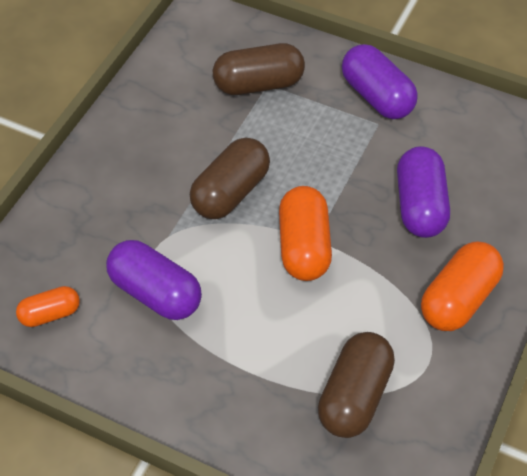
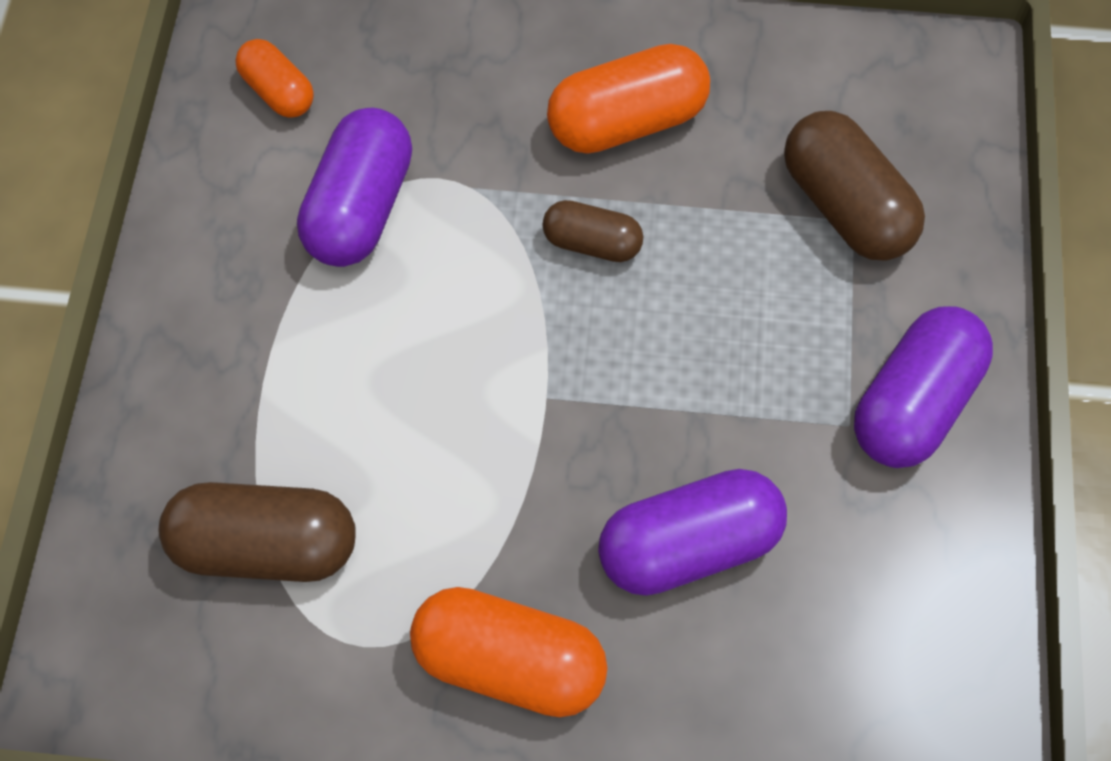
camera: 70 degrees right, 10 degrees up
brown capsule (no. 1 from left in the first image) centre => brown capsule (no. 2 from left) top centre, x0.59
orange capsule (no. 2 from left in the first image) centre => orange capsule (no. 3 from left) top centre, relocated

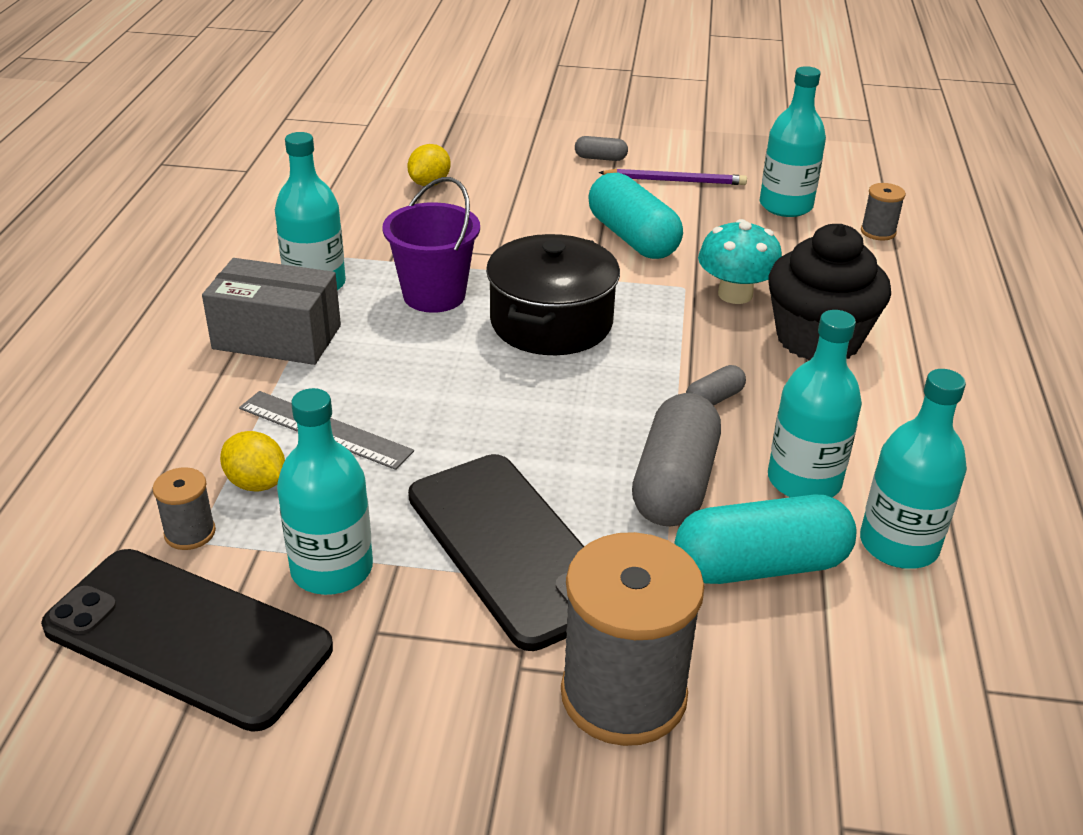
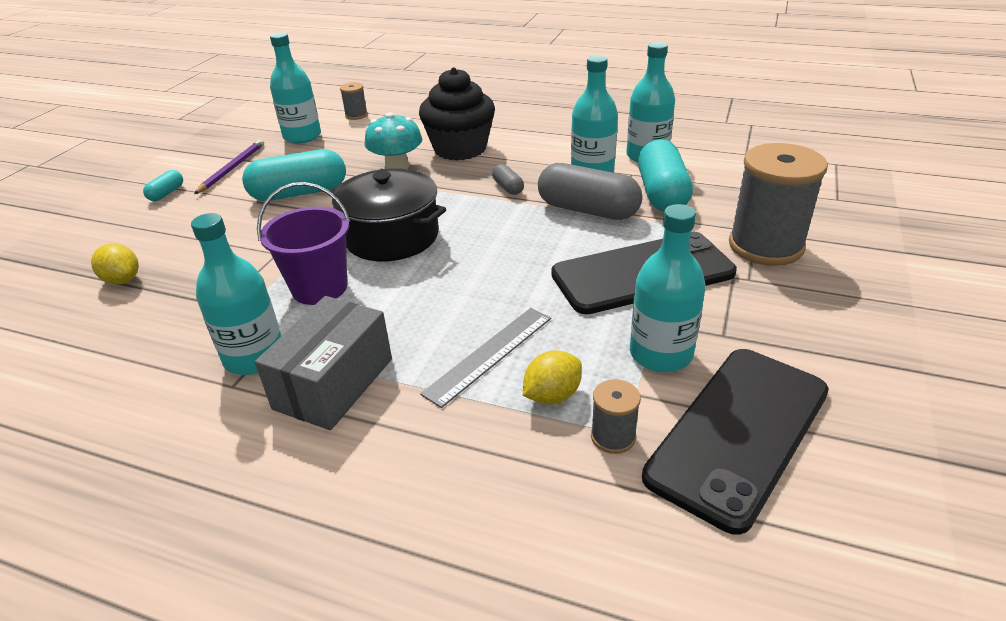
camera: 75 degrees left, 0 degrees up
grey capsule (no. 1 from left) top centre => turquoise capsule (no. 1 from left) top left

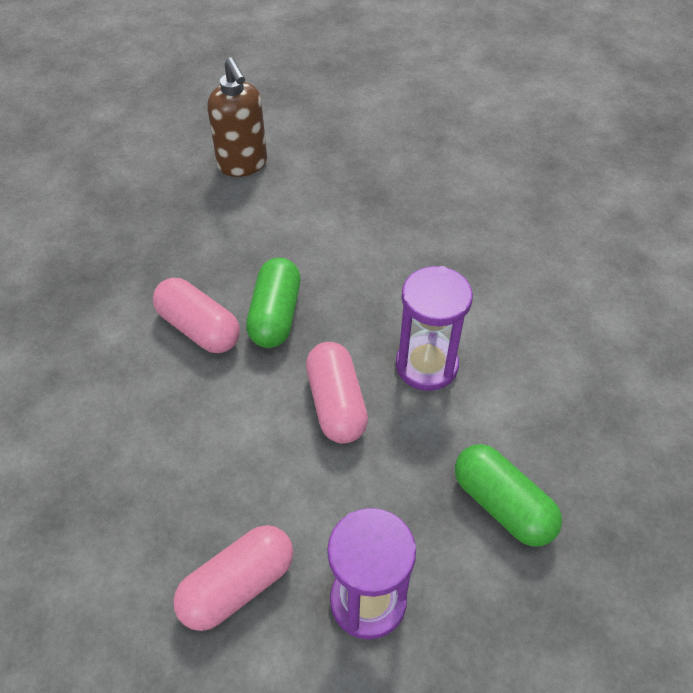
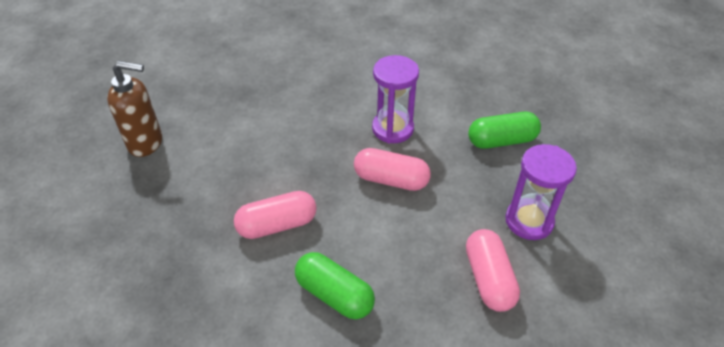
camera: 60 degrees left, 5 degrees down
green capsule (no. 1 from left) centre => green capsule (no. 1 from left) bottom centre, relocated

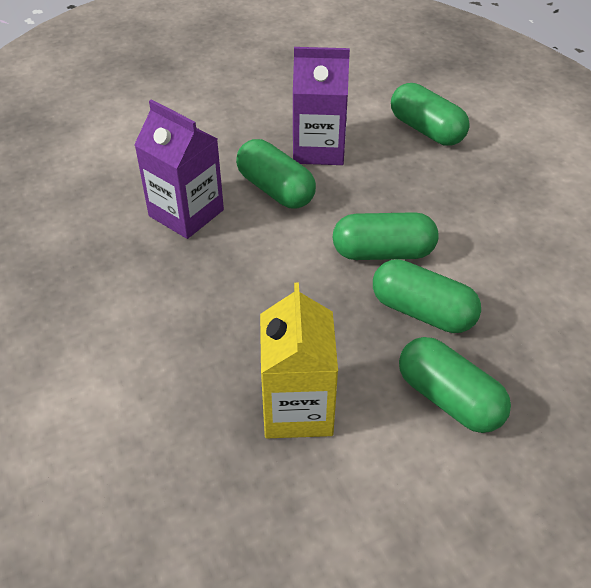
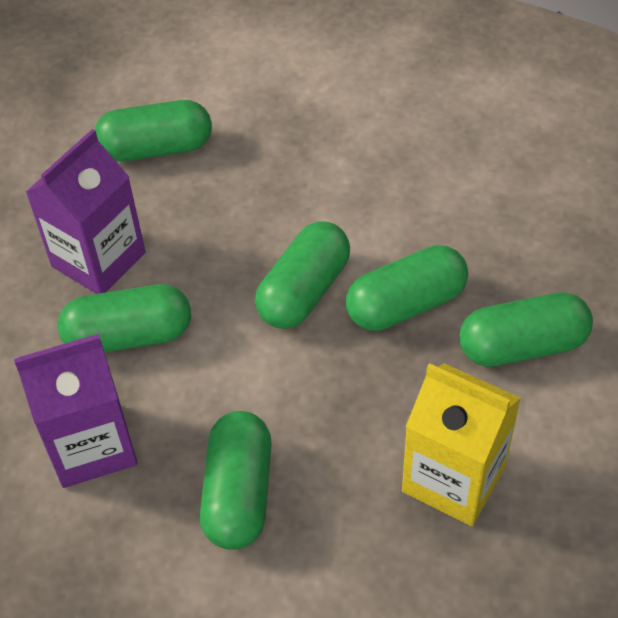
camera: 55 degrees left, 5 degrees up
nothing => green capsule (no. 3 from left) bottom centre

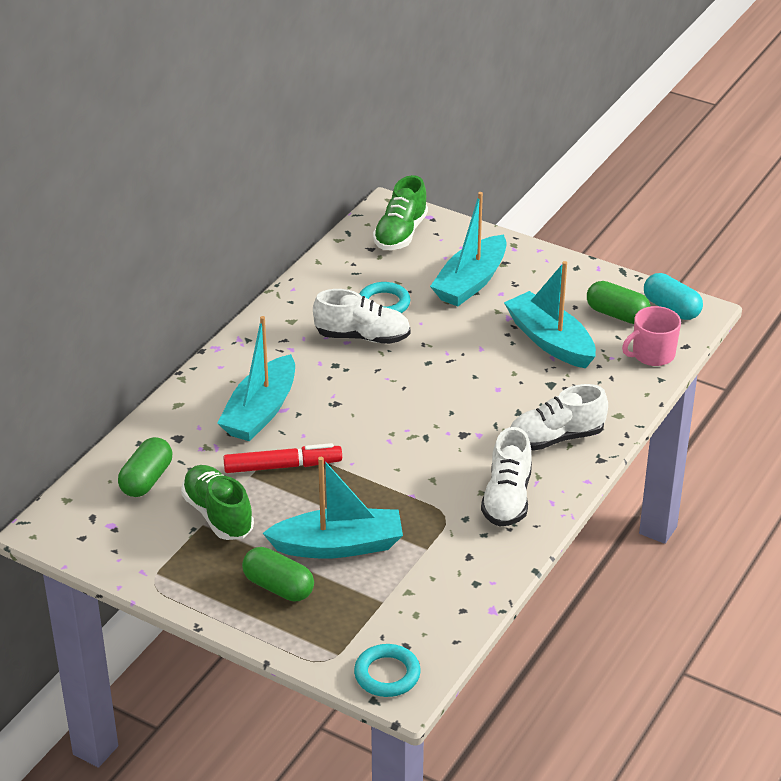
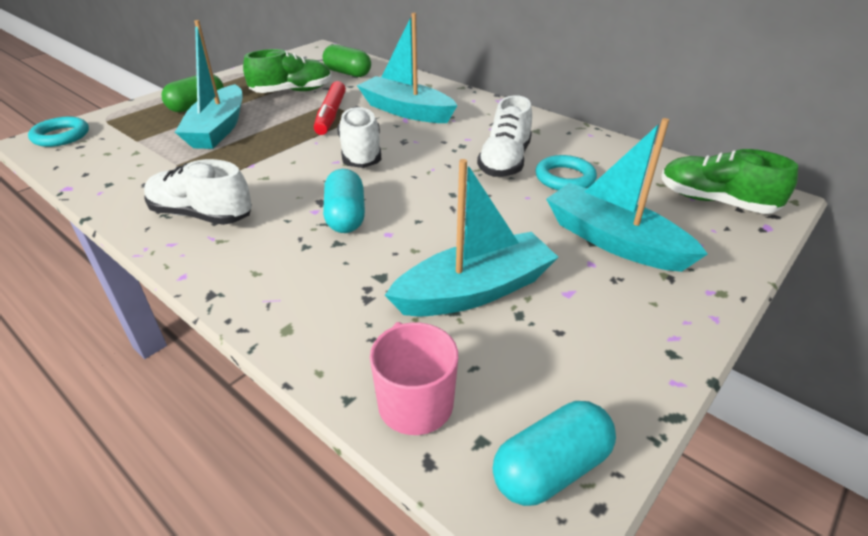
camera: 100 degrees right, 0 degrees up
green capsule (no. 3 from left) middle right => nothing
white shoe (no. 3 from left in the first image) middle right => white shoe (no. 2 from left) top centre, relocated
nothing => turquoise capsule (no. 1 from left) centre

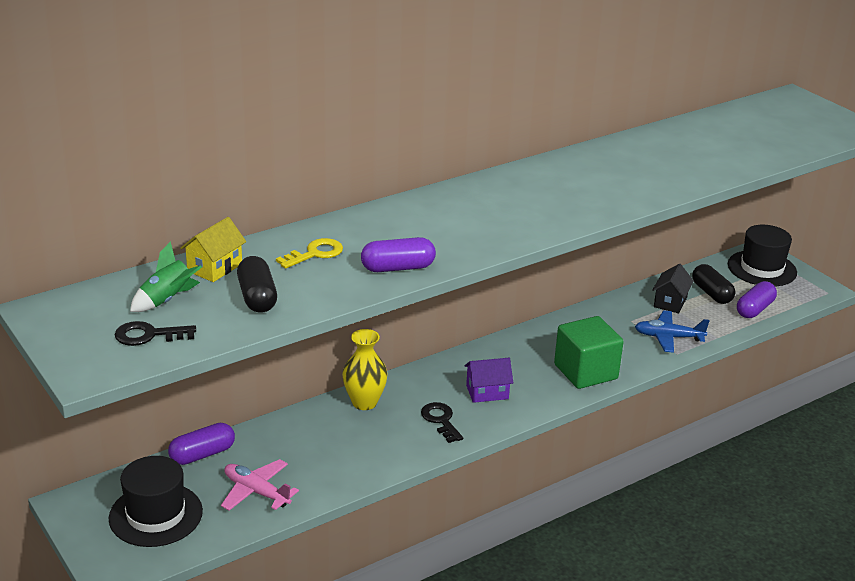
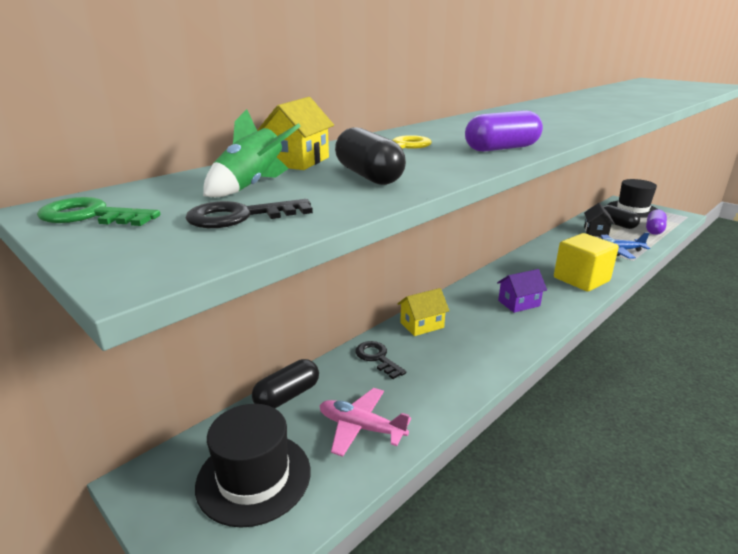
camera: 10 degrees left, 5 degrees down
green cube middle right => yellow cube middle right
yellow vase centre => yellow house (no. 2 from left) centre
black key (no. 2 from left) bottom centre => black key (no. 2 from left) centre, relocated
purple capsule (no. 1 from left) bottom left => black capsule (no. 1 from left) bottom centre
nothing => green key middle left

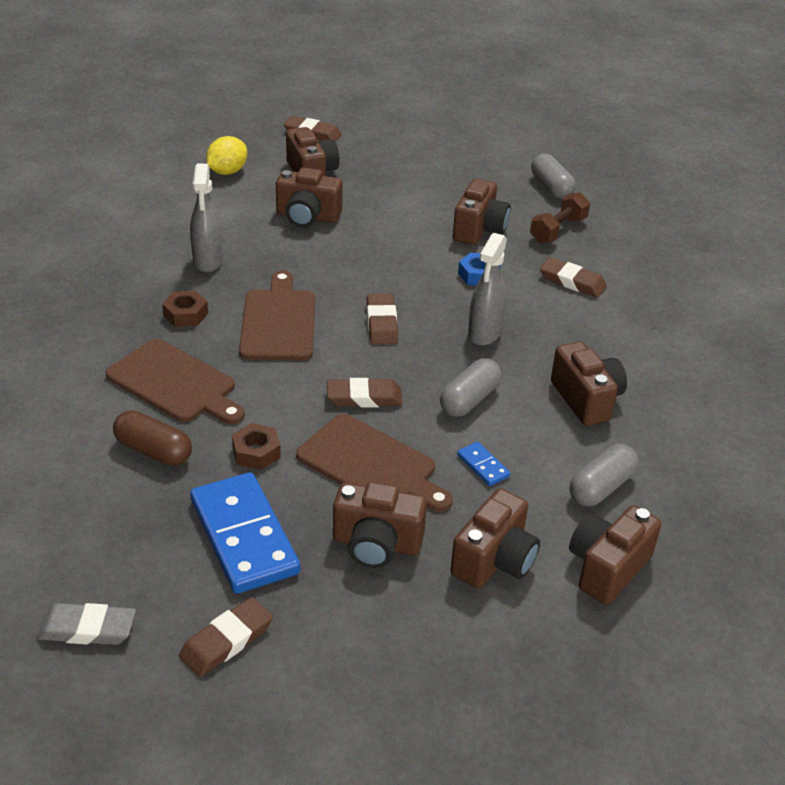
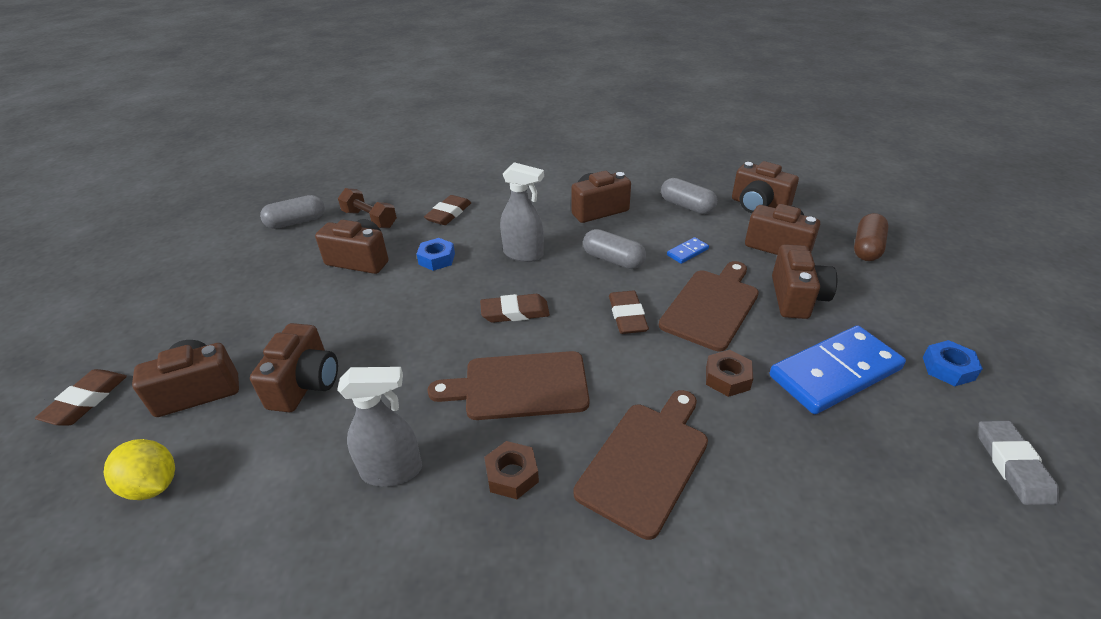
camera: 90 degrees left, 0 degrees up
brown capsule middle left => brown capsule middle right, relocated
brown eraser (no. 1 from left) bottom left => blue nut (no. 2 from left) middle right

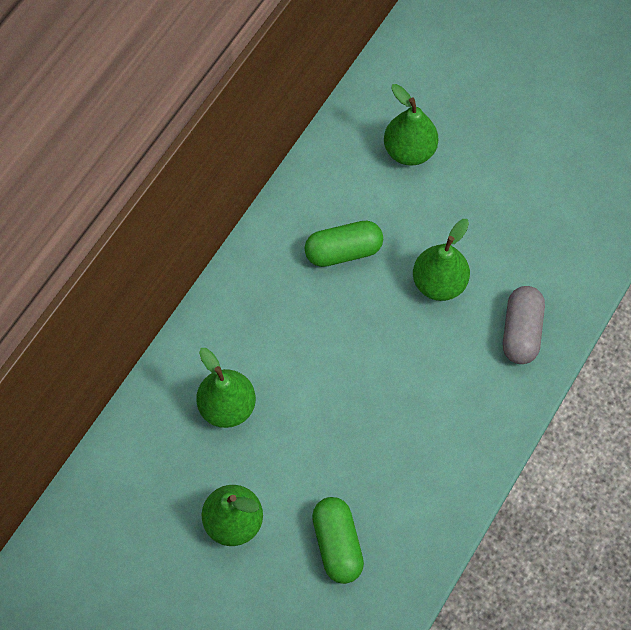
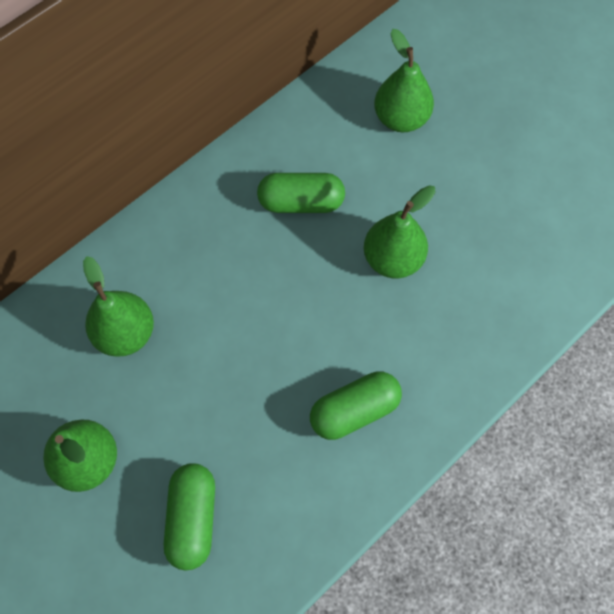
camera: 15 degrees right, 0 degrees up
grey capsule middle right => nothing
nothing => green capsule (no. 3 from left) centre

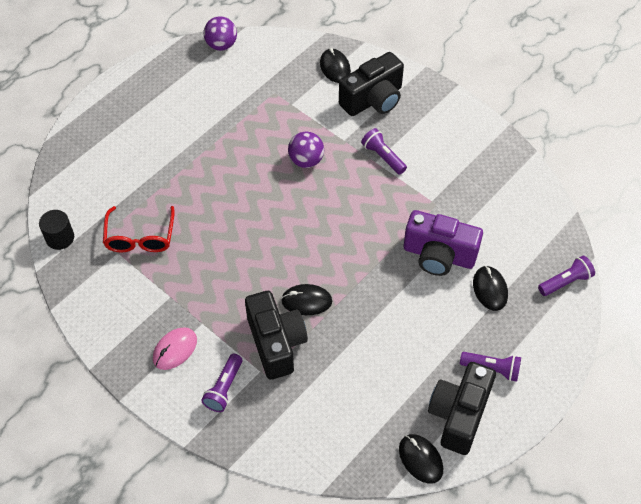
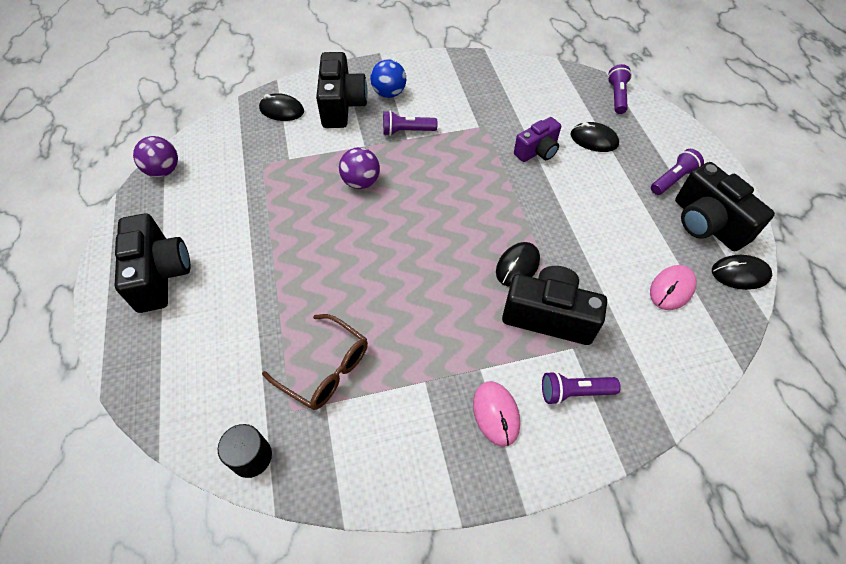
camera: 55 degrees left, 0 degrees up
red glasses middle left => brown glasses centre
purple camera middle right => purple camera top centre, x0.63
purple flashlight (no. 1 from left in the first image) bottom centre => purple flashlight (no. 2 from left) bottom right, 120 degrees clockwise
nothing => blue ball top centre
nothing => black camera (no. 1 from left) middle left
nothing => pink mouse (no. 2 from left) middle right

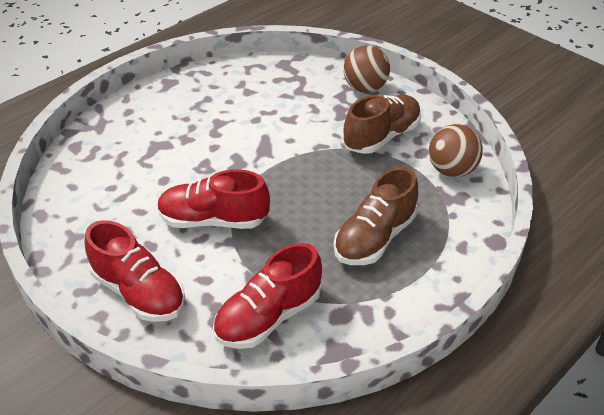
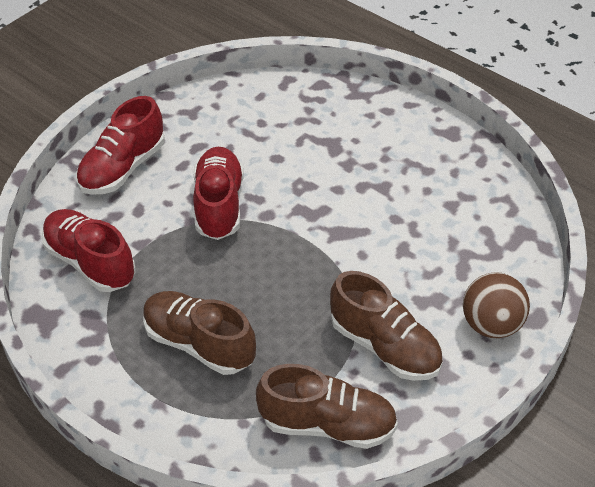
camera: 85 degrees right, 5 degrees up
brown ball (no. 2 from left) middle right => brown shoe (no. 2 from left) bottom centre

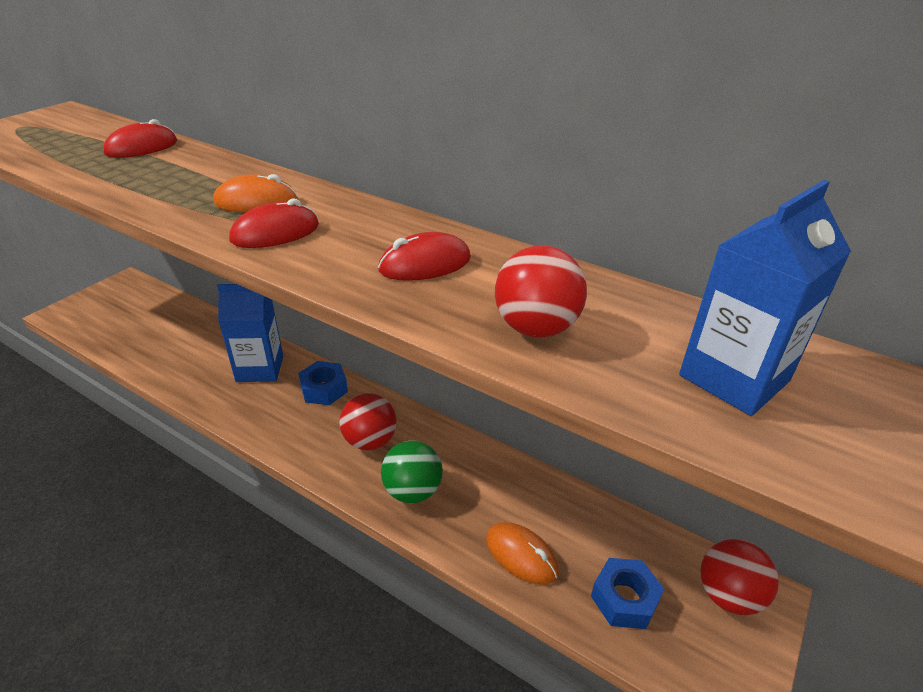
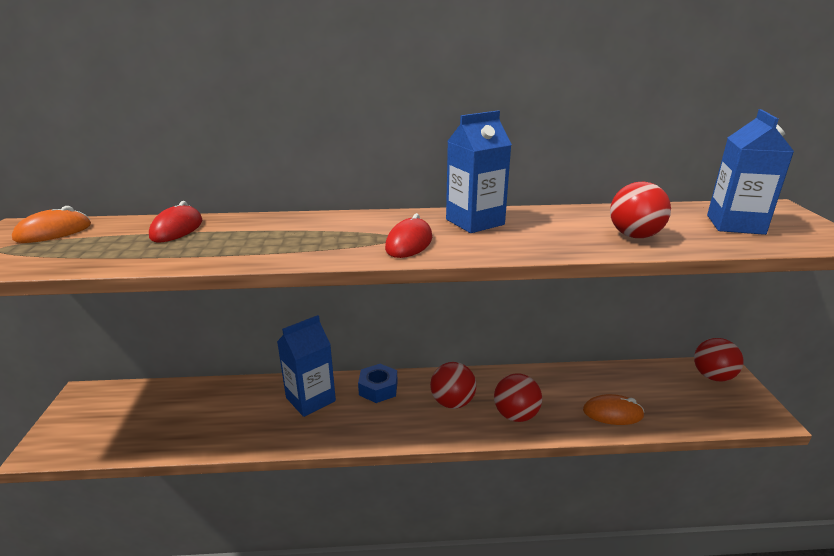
camera: 35 degrees left, 10 degrees down
orange mouse (no. 1 from left) top left => orange mouse (no. 1 from left) middle left, relocated
red mouse (no. 3 from left) centre => nothing
green ball bottom centre => red ball (no. 2 from left) bottom centre
blue nut (no. 2 from left) bottom right => nothing
nothing => blue carton (no. 2 from left) top centre

